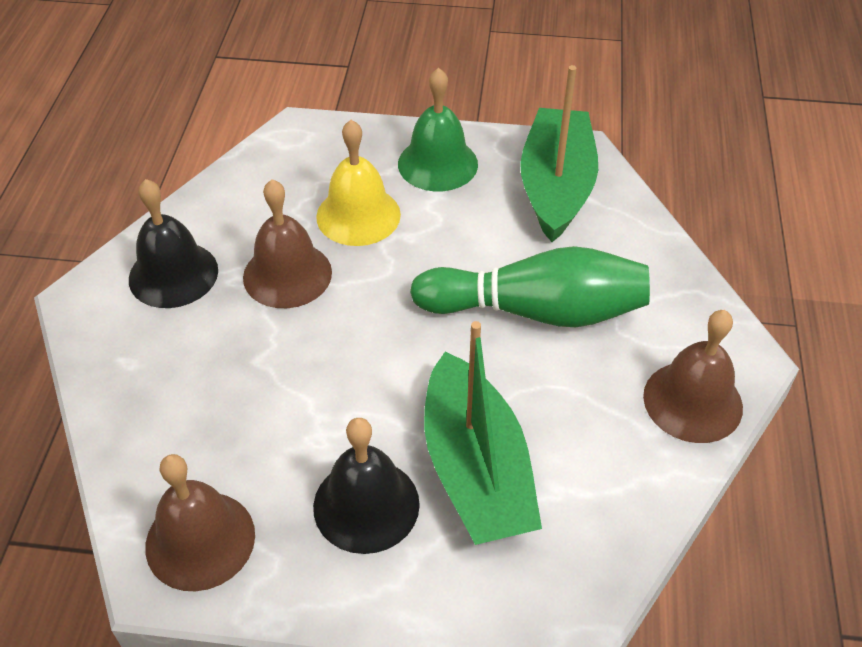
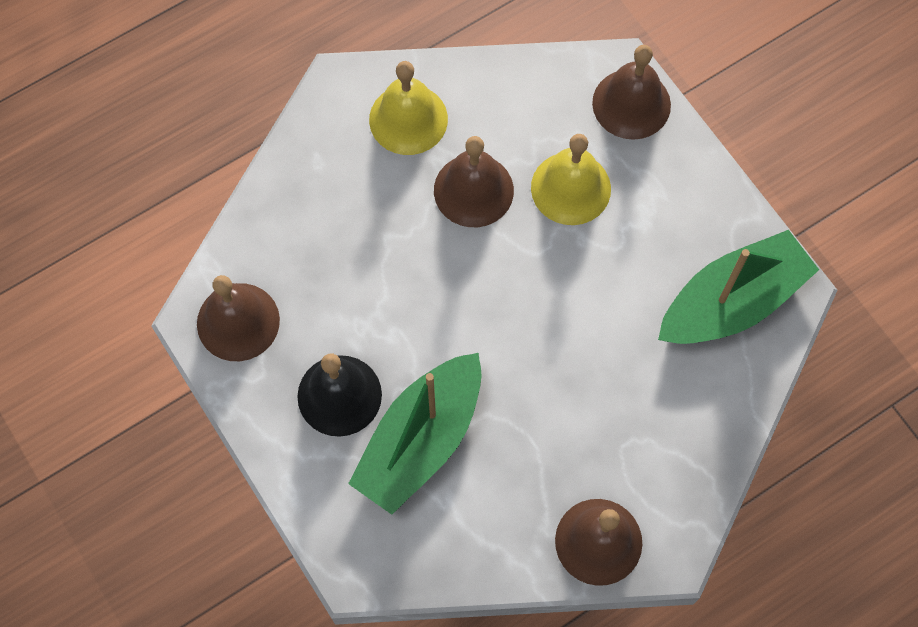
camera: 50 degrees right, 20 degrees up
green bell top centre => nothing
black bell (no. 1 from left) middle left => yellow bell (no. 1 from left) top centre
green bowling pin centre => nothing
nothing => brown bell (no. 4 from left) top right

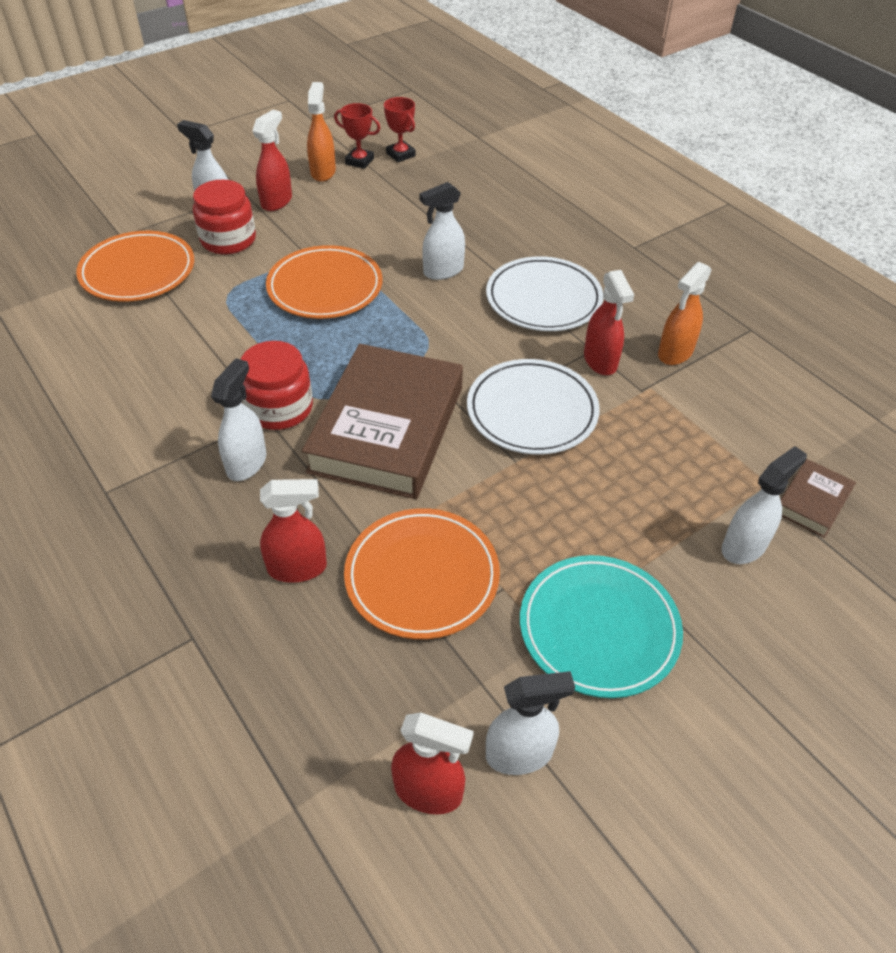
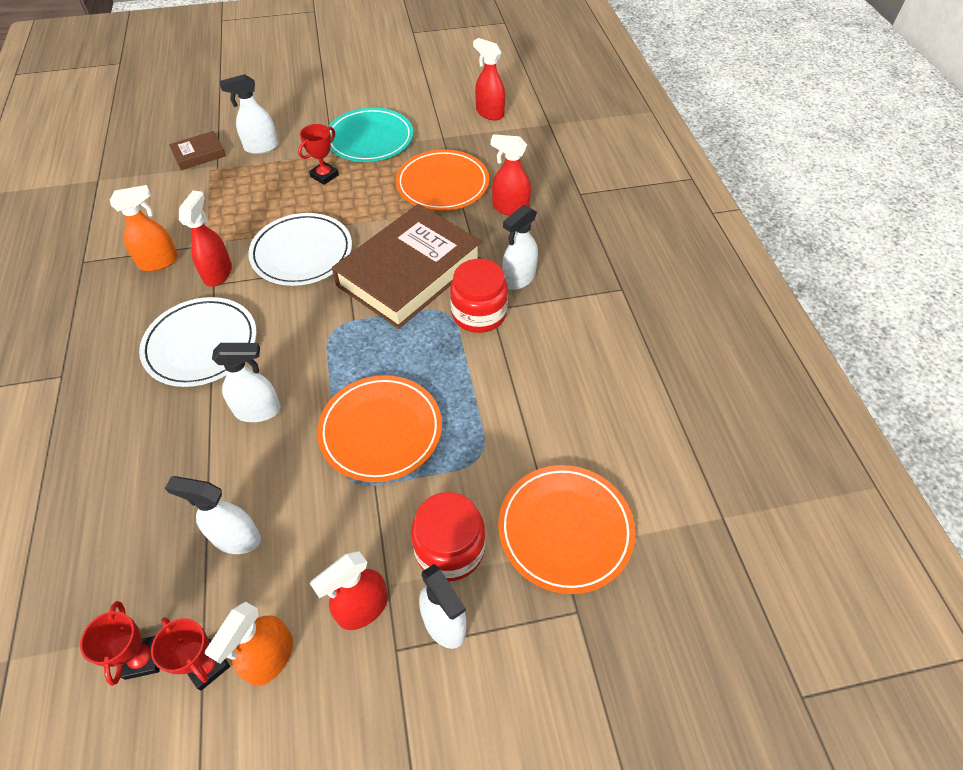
camera: 155 degrees left, 5 degrees up
white spray bottle (no. 4 from left in the first image) bottom centre => white spray bottle (no. 1 from left) bottom left, relocated
nothing => red trophy (no. 3 from left) top left

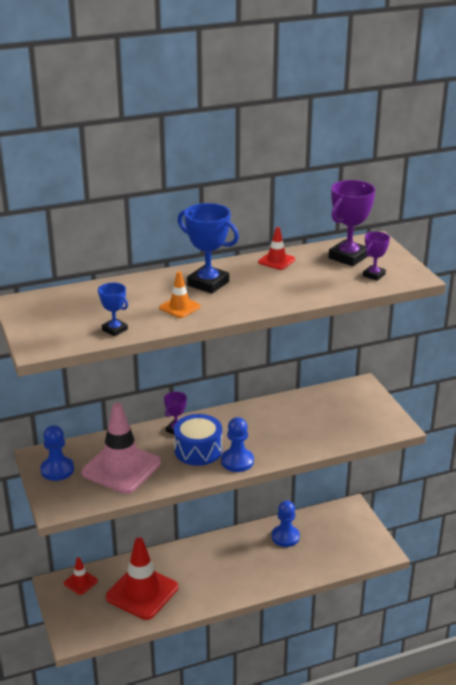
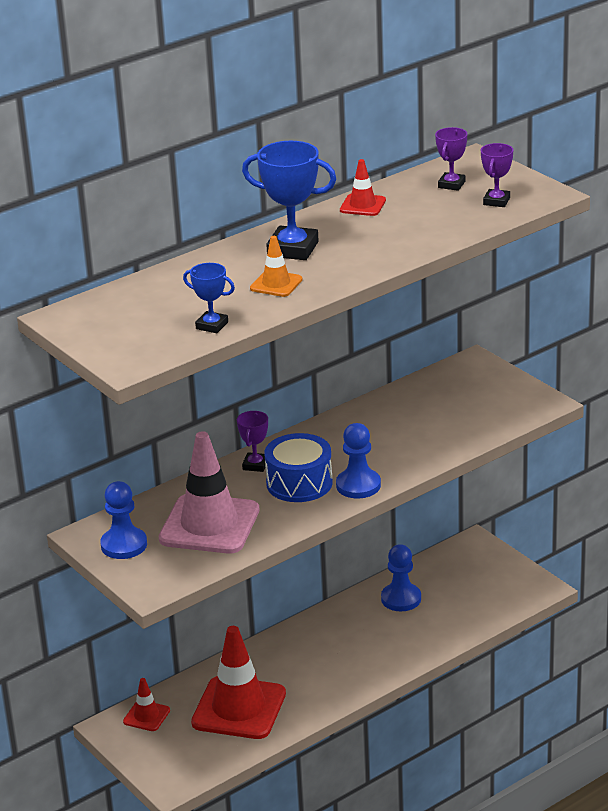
camera: 15 degrees left, 0 degrees up
purple trophy (no. 2 from left) top right, x0.56

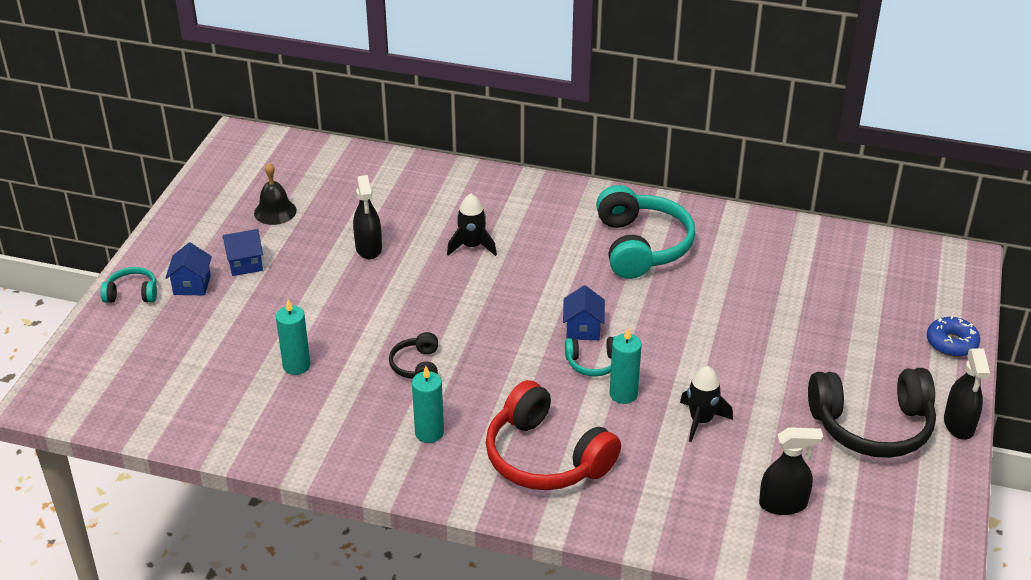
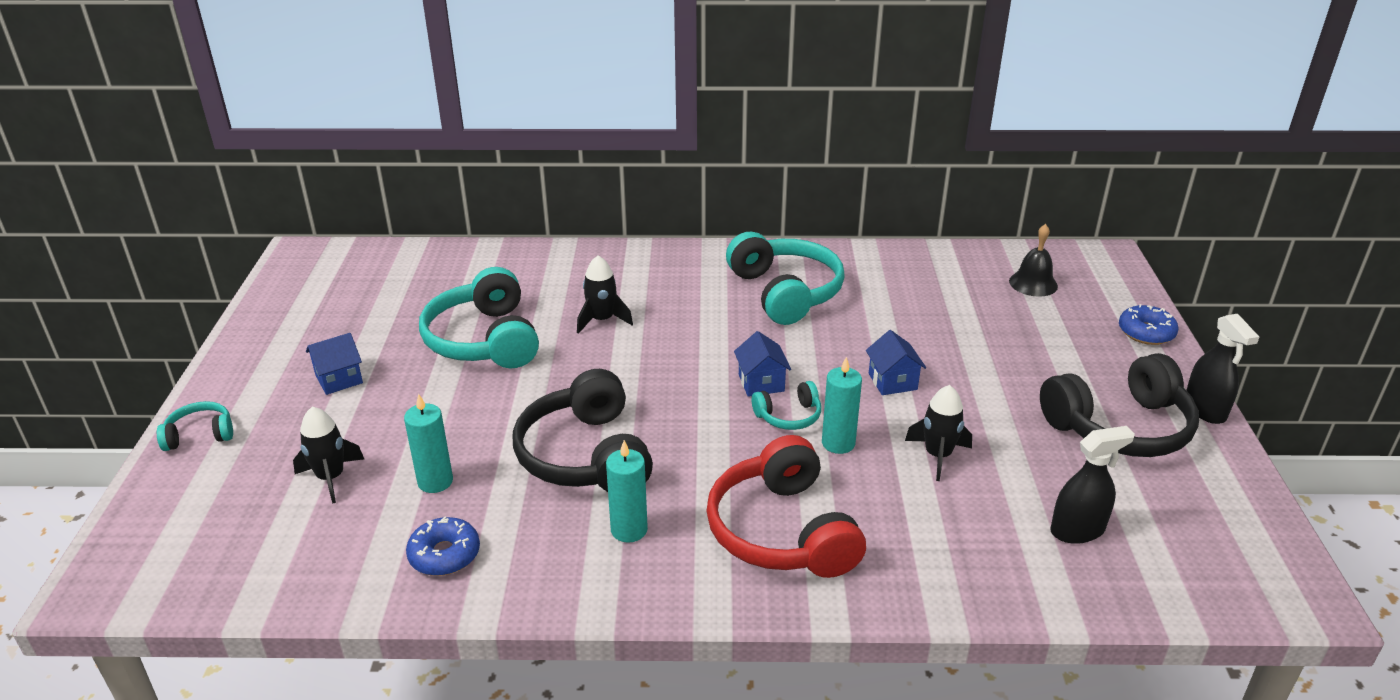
camera: 15 degrees left, 5 degrees down
black bell middle left => black bell middle right, relocated
black spray bottle (no. 1 from left) centre => turquoise headphones (no. 2 from left) centre
blue house (no. 1 from left in the first image) middle left => blue house (no. 3 from left) centre, relocated
black headphones (no. 1 from left) centre, x2.07
red headphones bottom centre, 45 degrees clockwise
nothing => black rocket (no. 1 from left) middle left
nothing => blue donut (no. 1 from left) bottom left

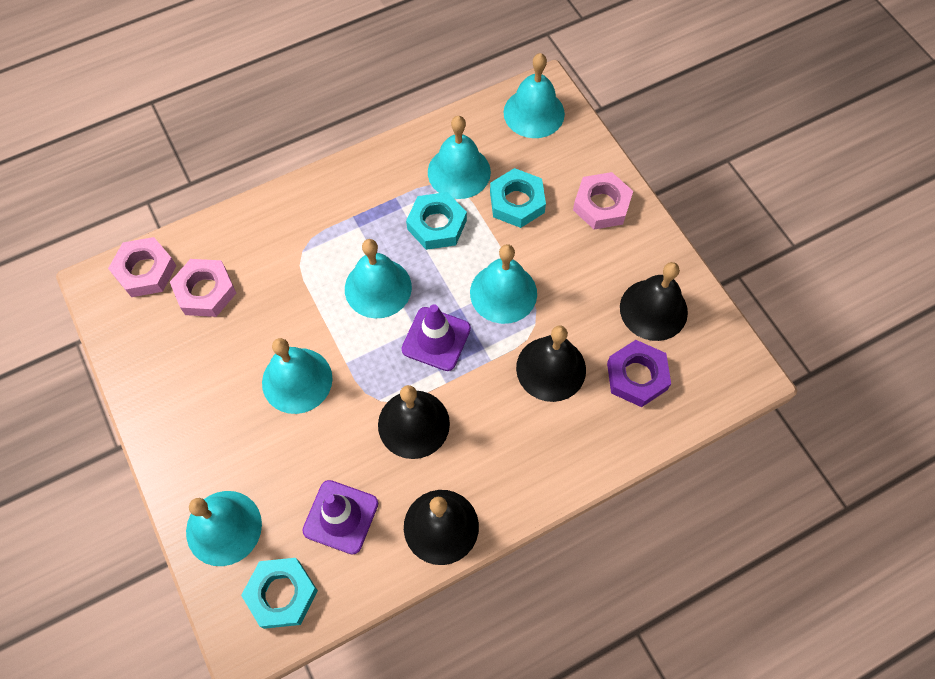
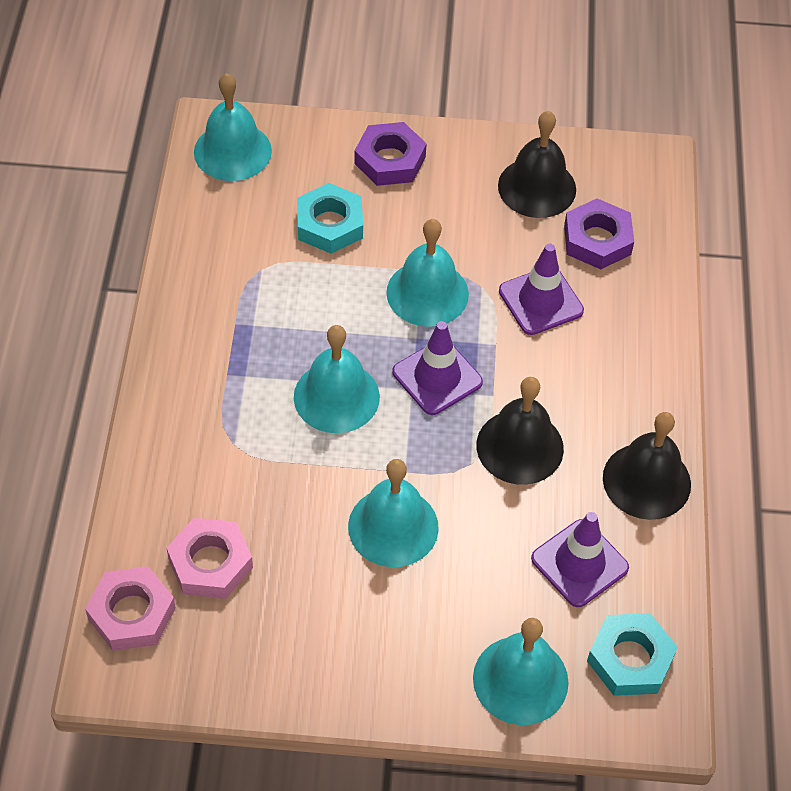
camera: 60 degrees left, 10 degrees down
turquoise bell (no. 4 from left) top centre => nothing
pink nut (no. 3 from left) top centre => purple nut (no. 1 from left) top centre
turquoise nut (no. 2 from left) top centre => nothing
black bell (no. 3 from left) centre => purple traffic cone (no. 2 from left) middle right

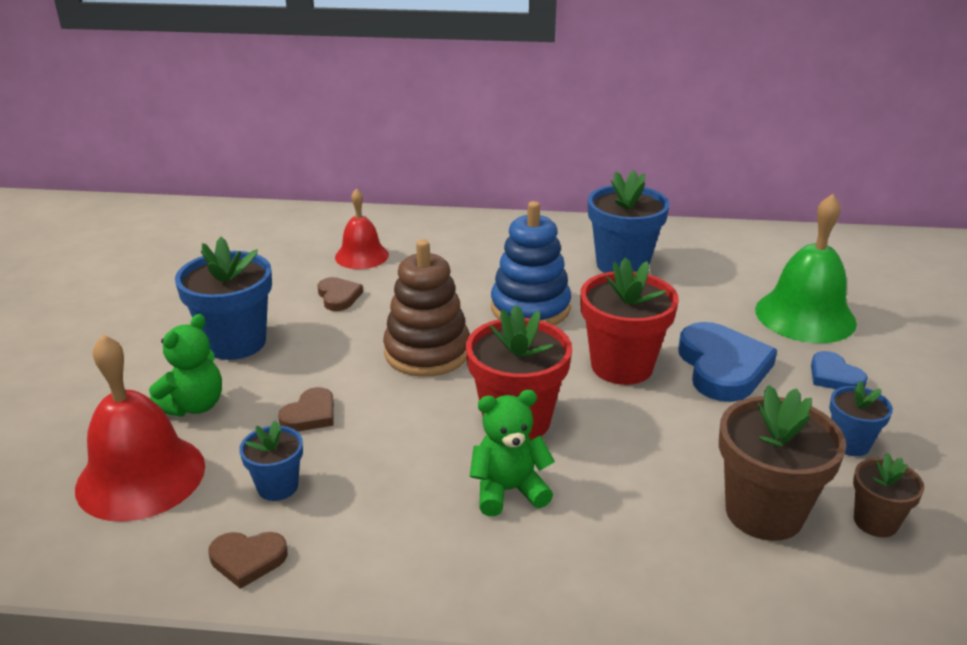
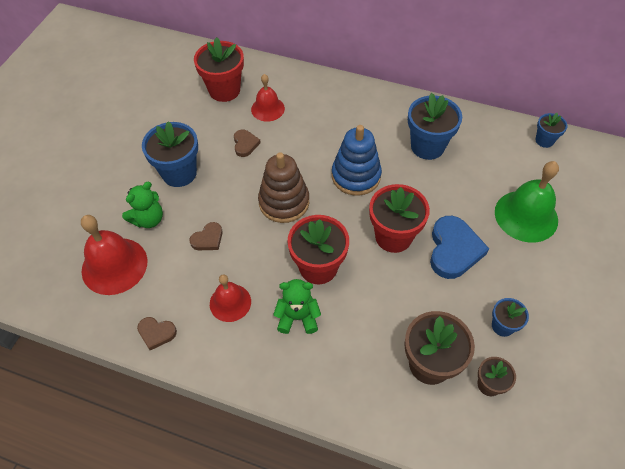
camera: 15 degrees right, 25 degrees up
blue heart (no. 2 from left) middle right => nothing
blue flower pot (no. 2 from left in the first image) bottom left => blue flower pot (no. 4 from left) top right, relocated
nothing => red flower pot (no. 1 from left) top centre
nothing => red bell (no. 2 from left) centre

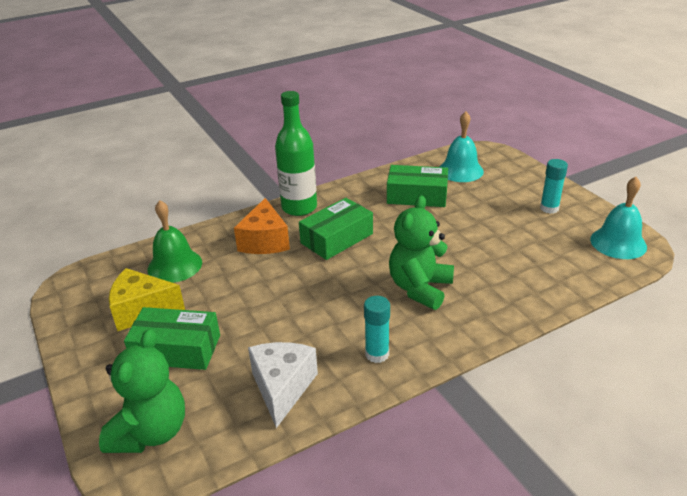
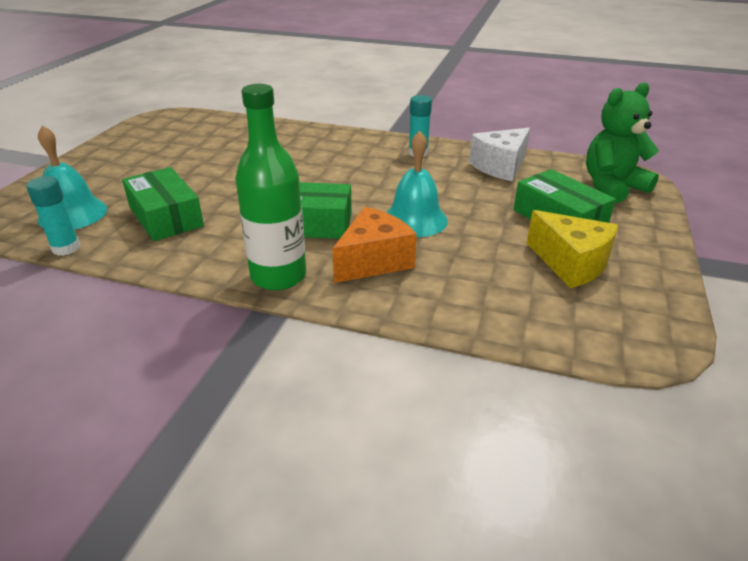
camera: 135 degrees left, 0 degrees up
turquoise glue stick (no. 2 from left in the first image) middle right => turquoise glue stick (no. 1 from left) middle left, relocated
turquoise bell (no. 2 from left) middle right => turquoise bell (no. 2 from left) top centre, relocated
green teddy bear (no. 2 from left) centre => nothing
green bell middle left => nothing

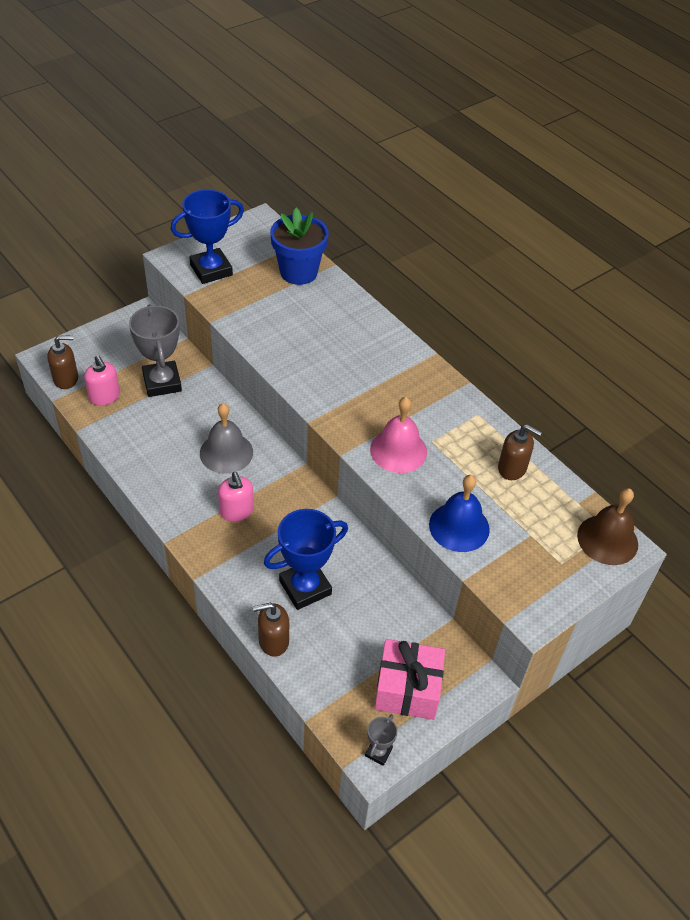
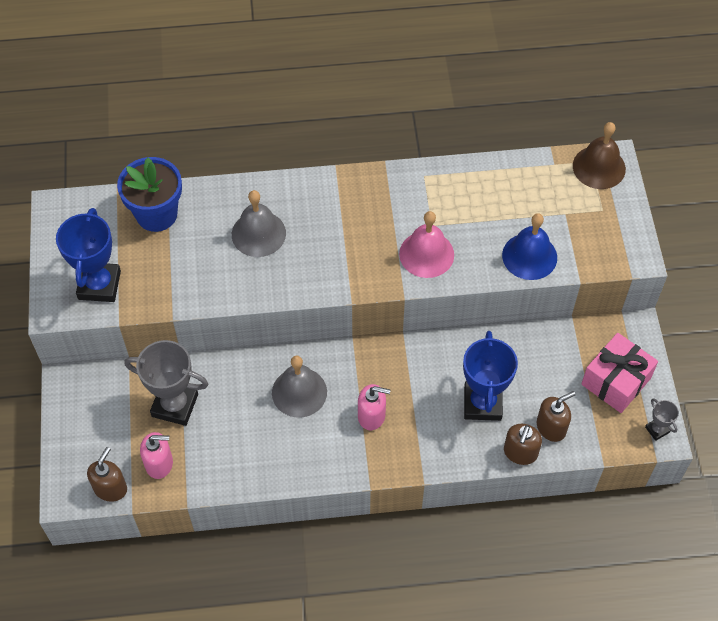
camera: 55 degrees left, 10 degrees up
brown soap dispenser (no. 3 from left) middle right => brown soap dispenser (no. 3 from left) bottom right, relocated
nothing => grey bell (no. 1 from left) centre

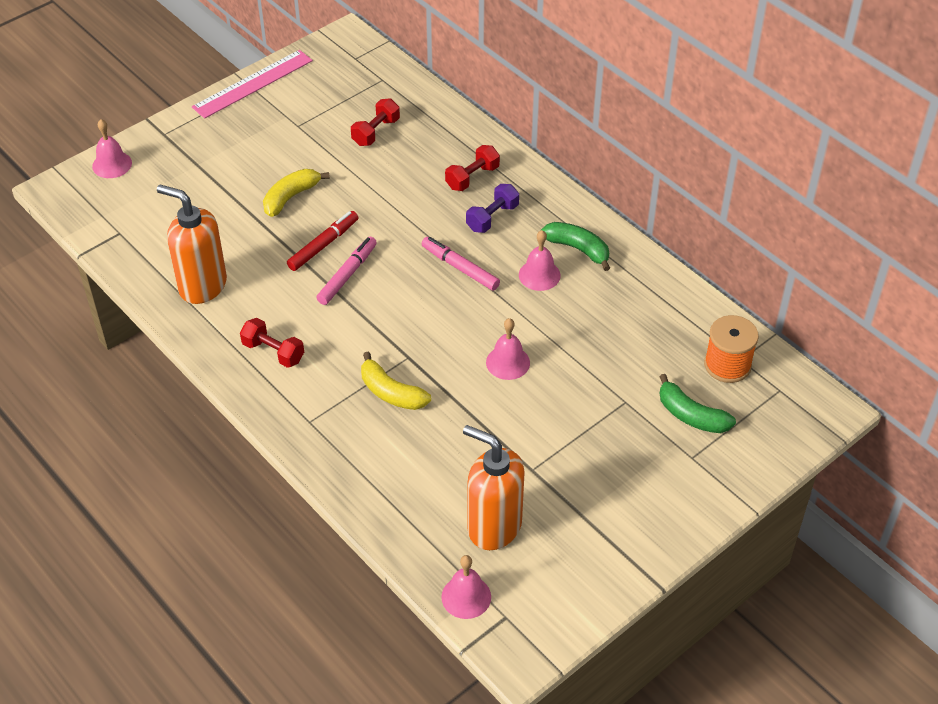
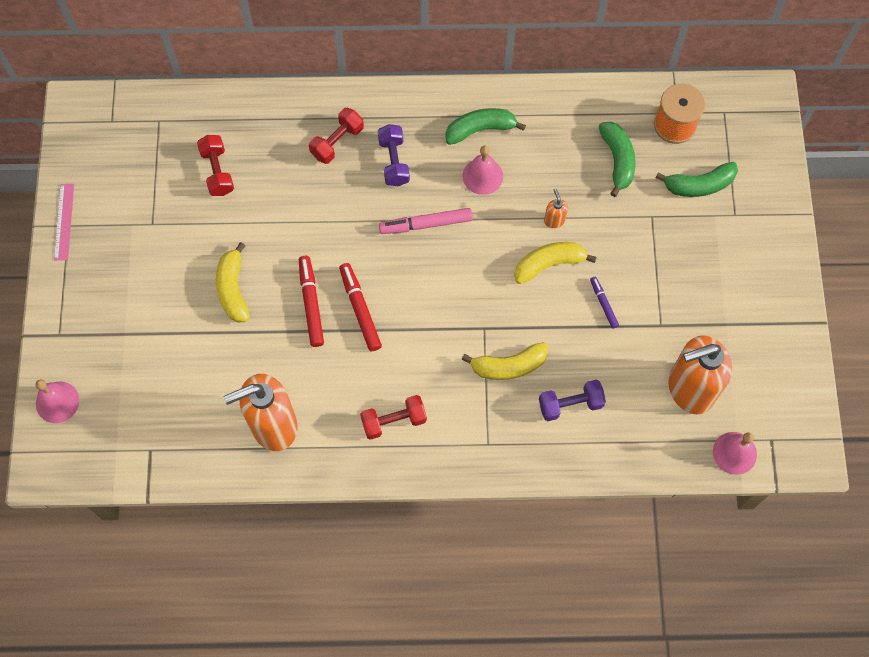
camera: 50 degrees left, 20 degrees up
pink ruler top left => pink ruler middle left, x0.57
red dumbbell (no. 3 from left in the first image) top centre => red dumbbell (no. 2 from left) top centre, 45 degrees clockwise
pink marker (no. 1 from left) centre => red marker (no. 2 from left) centre
pink bell (no. 3 from left) centre => yellow banana (no. 3 from left) centre
nothing => green banana (no. 2 from left) top right
nothing => orange soap dispenser (no. 2 from left) top centre
nothing => purple marker middle right
nothing => purple dumbbell (no. 2 from left) centre

